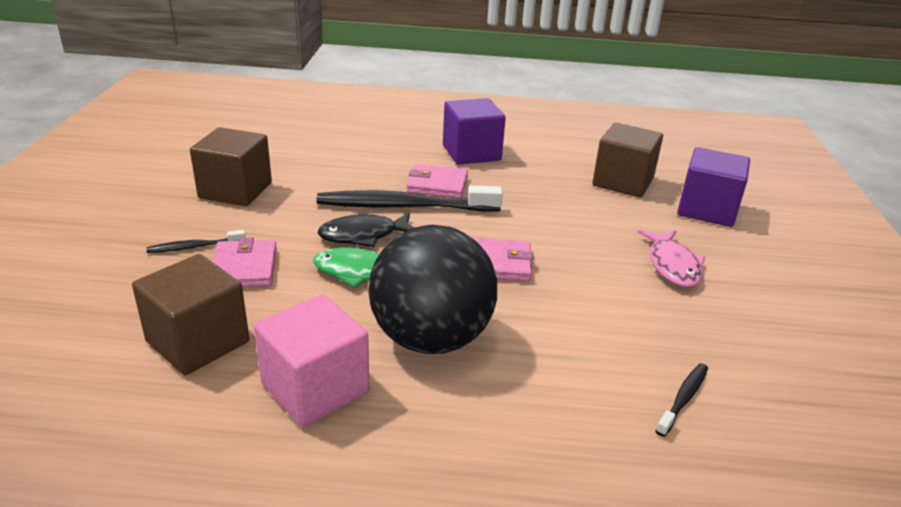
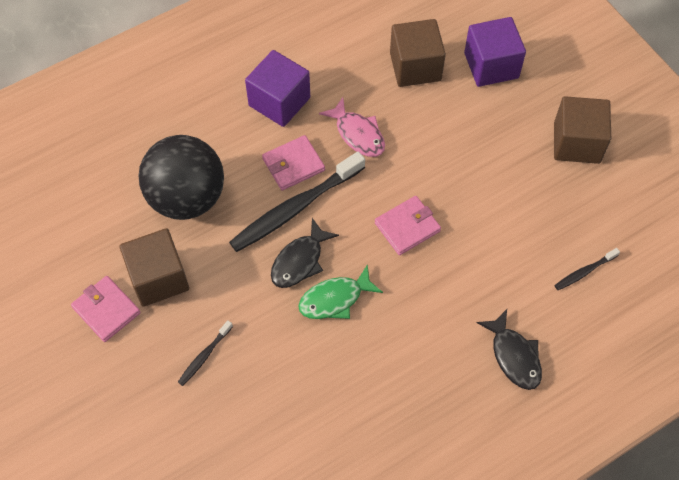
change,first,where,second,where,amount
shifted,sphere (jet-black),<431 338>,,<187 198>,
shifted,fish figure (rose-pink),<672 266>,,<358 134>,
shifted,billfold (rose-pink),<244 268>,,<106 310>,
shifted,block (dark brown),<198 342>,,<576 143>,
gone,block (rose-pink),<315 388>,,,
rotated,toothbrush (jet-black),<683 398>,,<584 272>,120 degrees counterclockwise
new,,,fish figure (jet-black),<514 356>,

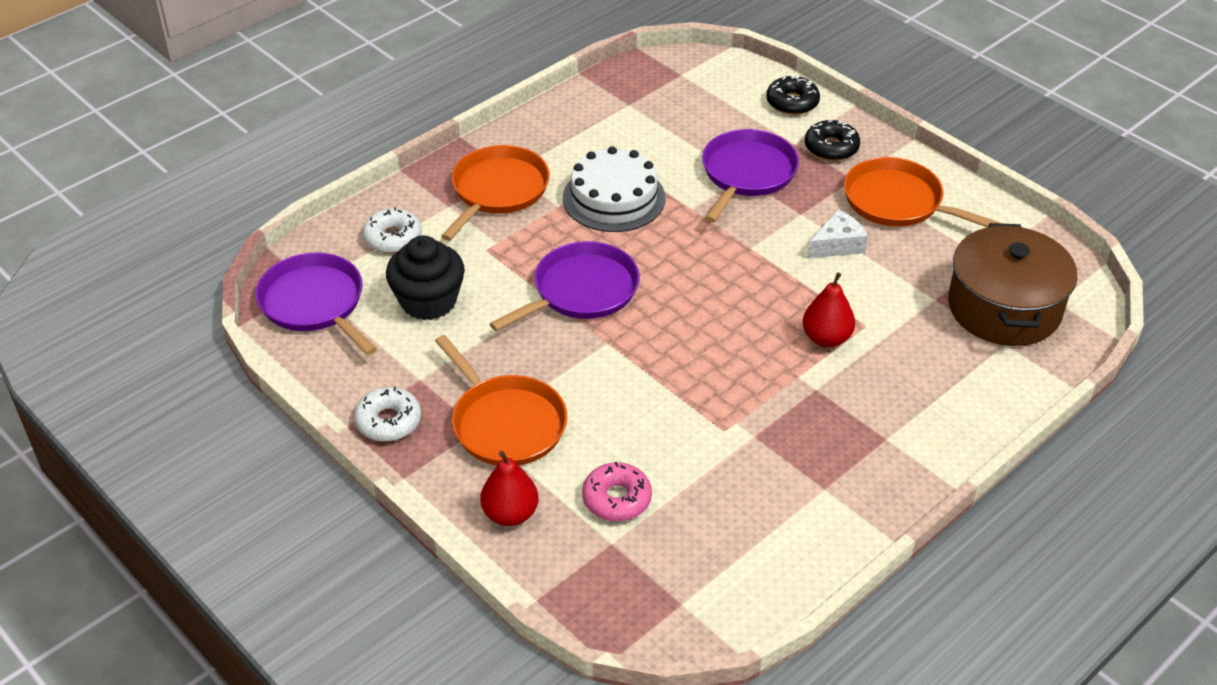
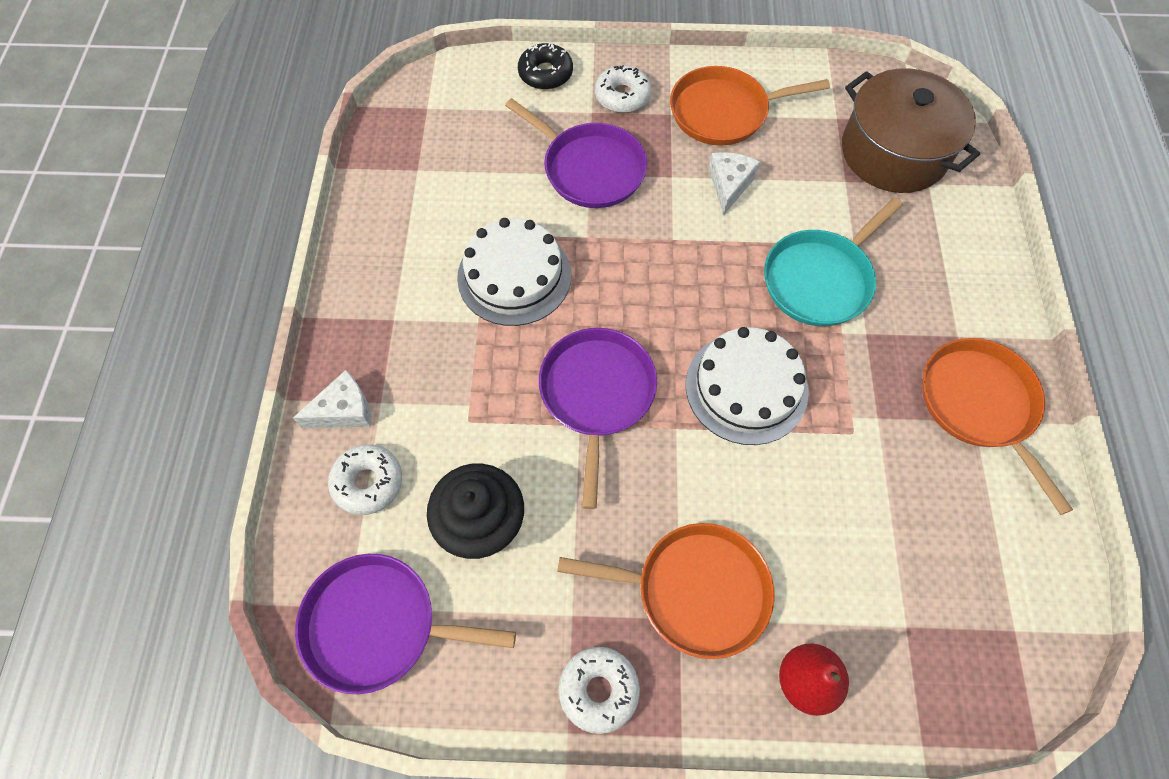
change,first,where,second,where,amount
repainted,doughnut (jet-black),<831 147>,doughnut (pure white),<622 96>,
rotated,pan (royal purple),<747 174>,,<590 169>,150 degrees clockwise
shifted,pan (bright orange),<498 190>,,<979 404>,
swapped,pear (red),<826 338>,pan (teal),<820 279>,
gone,doughnut (rose-pink),<617 499>,,,
new,,,layer cake (pure white),<746 388>,
new,,,piece of cheese (pure white),<344 410>,

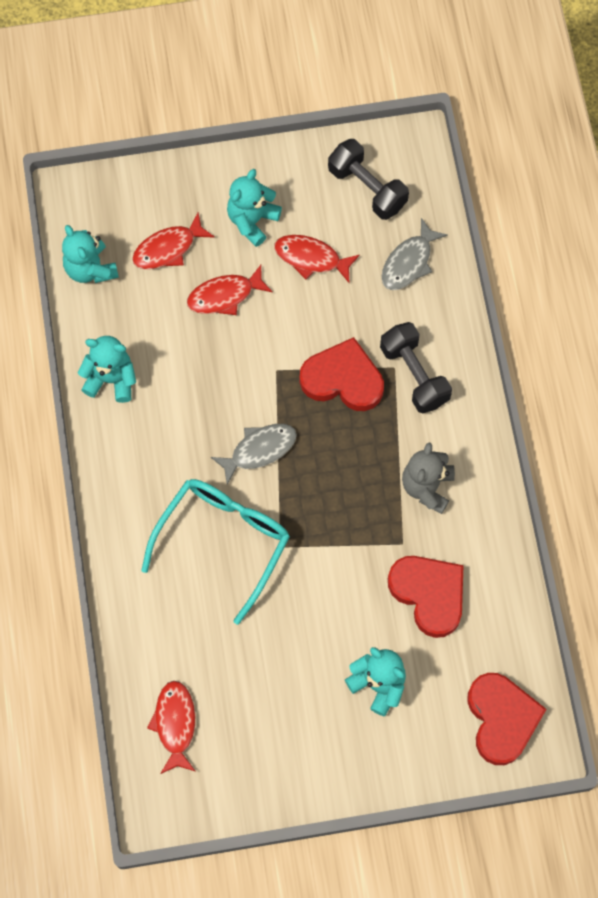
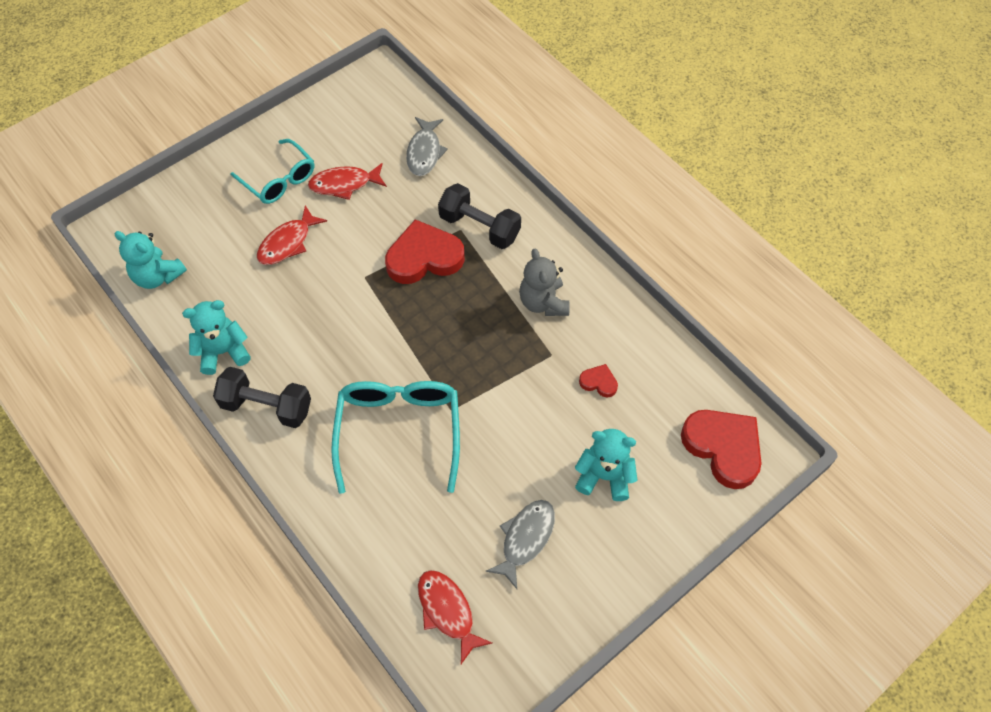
change,first,where,second,where,amount
shifted,dumbbell (jet-black),<367 188>,,<266 406>,
swapped,stuffed bear (teal),<252 220>,eyeglasses (teal),<279 180>,
gone,fish figure (red),<168 248>,,,
shifted,fish figure (grey),<259 450>,,<525 539>,
scaled,love heart (red),<429 594>,,<599 382>,x0.46

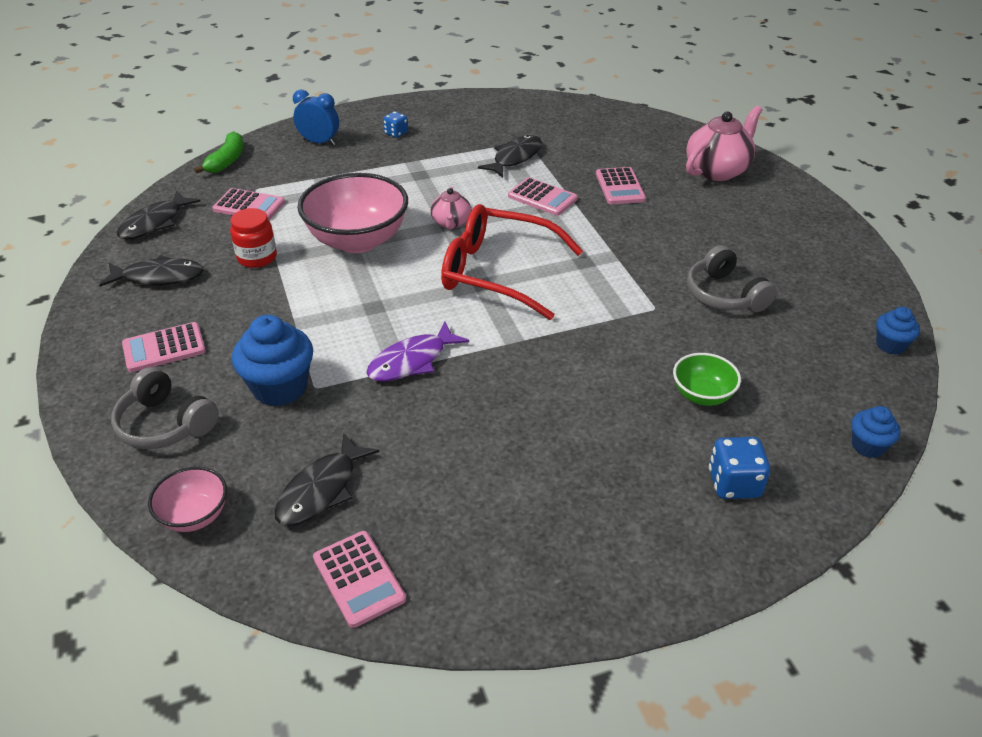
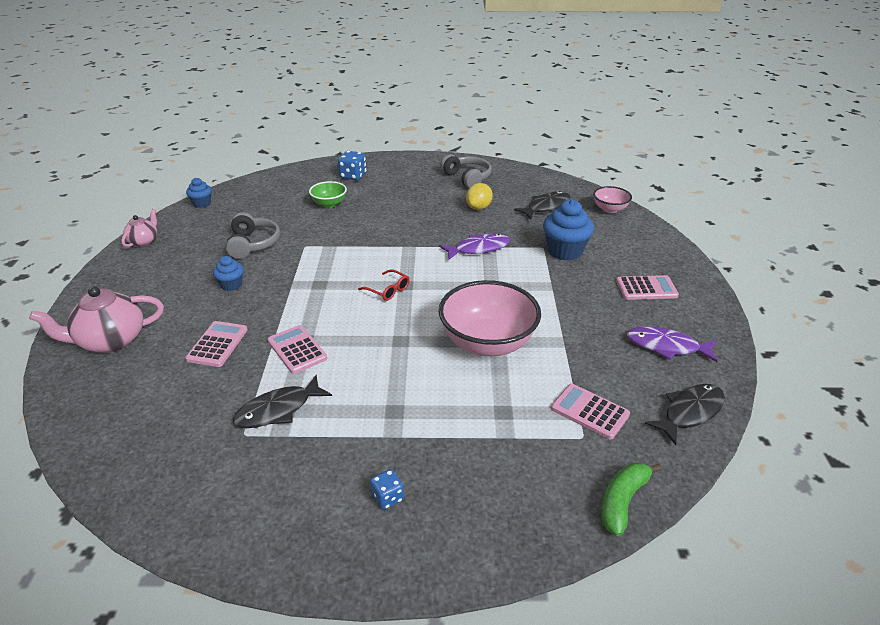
change,first,where,second,where,amount
gone,bedside clock (royal blue),<319 142>,,,
shifted,tea pot (rose-pink),<451 223>,,<144 241>,
scaled,eyeglasses (red),<498 272>,,<388 290>,x0.41
gone,preserve jar (red),<257 257>,,,
repainted,fish figure (jet-black),<159 277>,fish figure (royal purple),<666 346>,
shifted,headset (grey),<165 424>,,<467 178>,
shifted,muffin (royal blue),<868 446>,,<231 285>,
gone,calculator (rose-pink),<359 579>,,,
new,,,toy lemon (yellow),<478 207>,

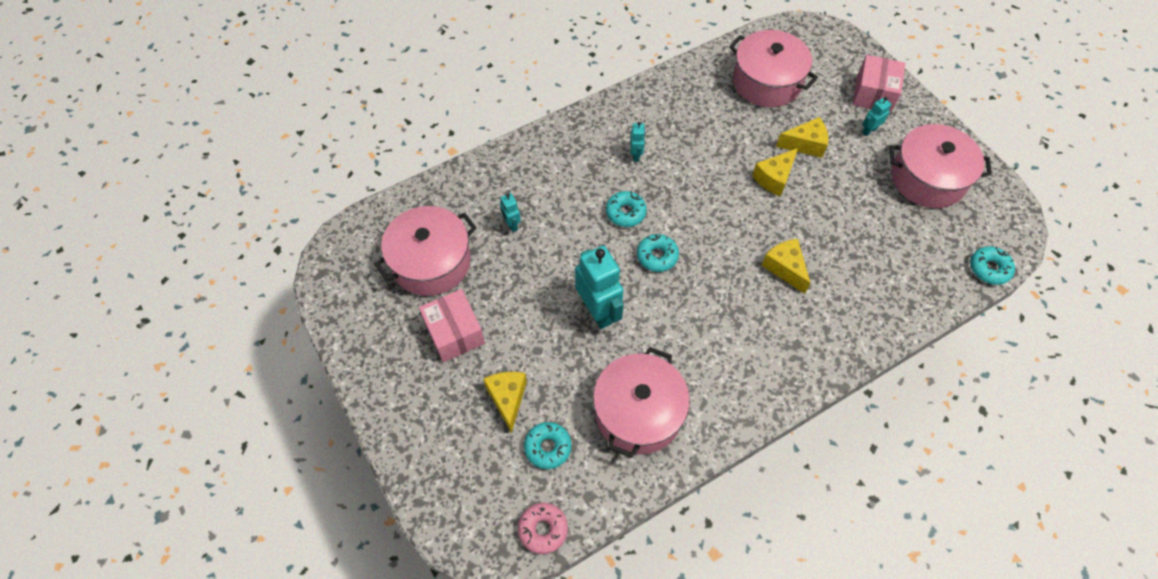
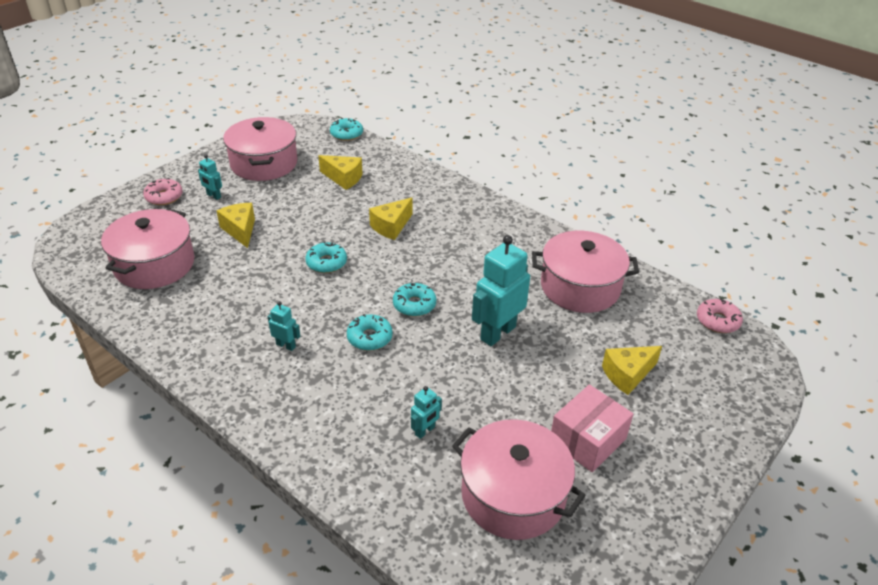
change,first,where,second,where,amount
swapped,parcel (rose-pink),<873 94>,doughnut (rose-pink),<164 197>,
rotated,robot (teal),<636 155>,,<286 345>,45 degrees clockwise
shifted,piece of cheese (yellow),<774 178>,,<343 178>,
shifted,doughnut (teal),<548 447>,,<326 263>,

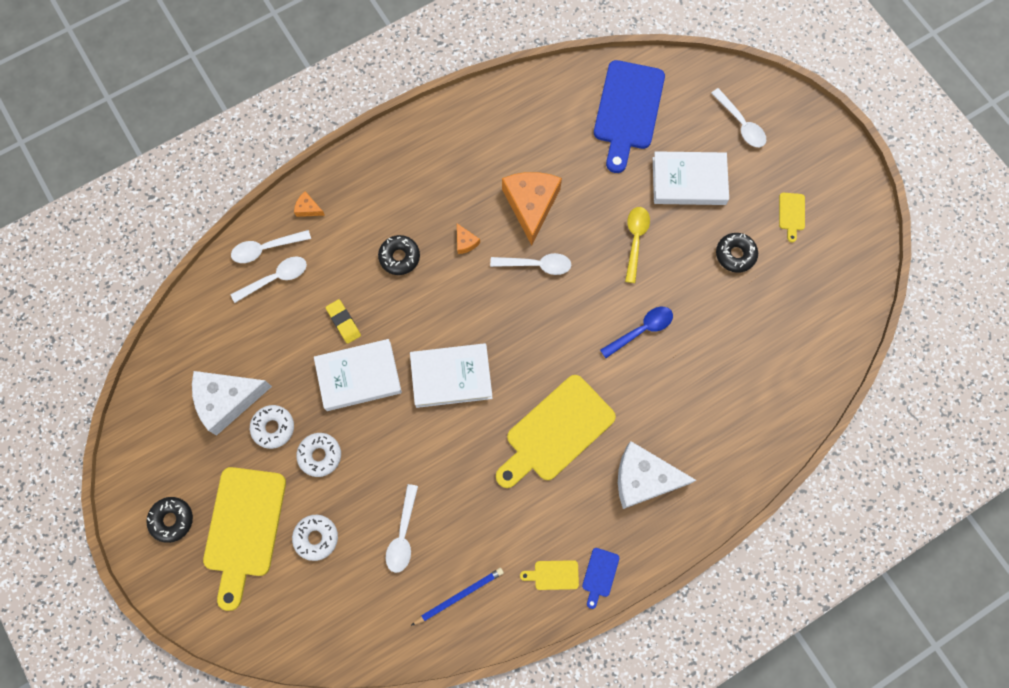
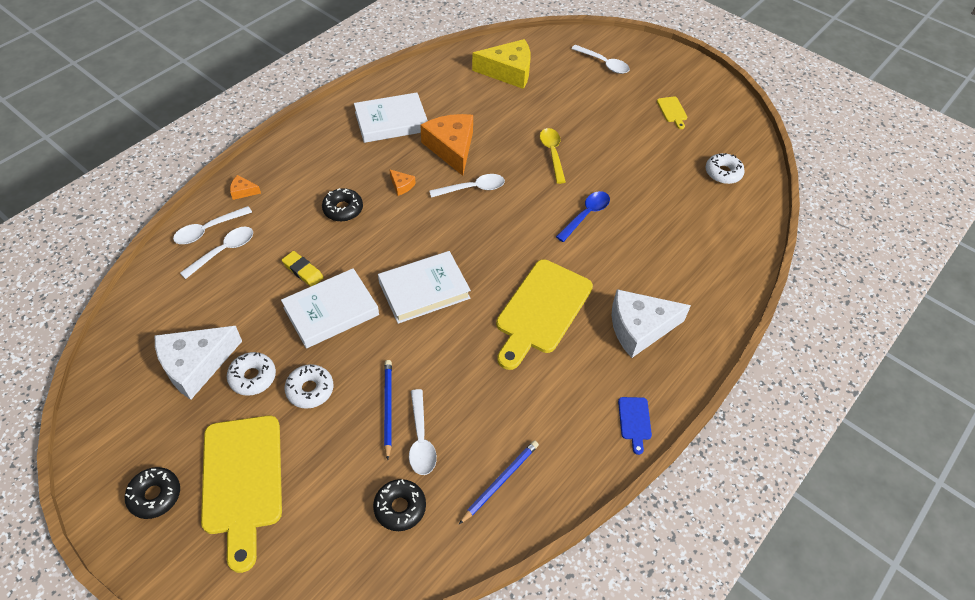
change,first,where,second,where,amount
swapped,cutting board (royal blue),<627 110>,piece of cheese (yellow),<508 72>,
shifted,hardback (pure white),<689 181>,,<391 121>,
shifted,doughnut (jet-black),<735 254>,,<400 507>,
shifted,doughnut (pure white),<316 538>,,<723 173>,
gone,cutting board (yellow),<553 575>,,,
new,,,lead pencil (royal blue),<387 408>,

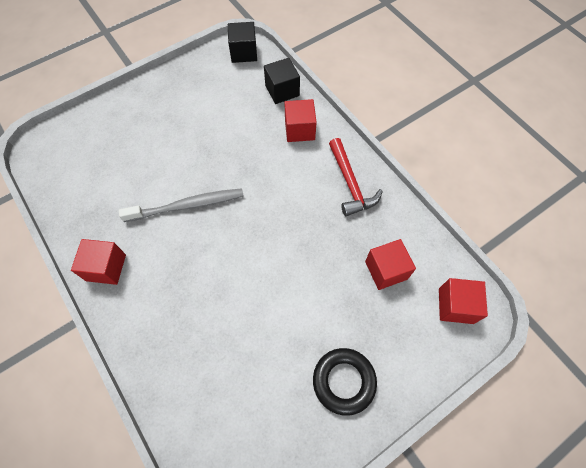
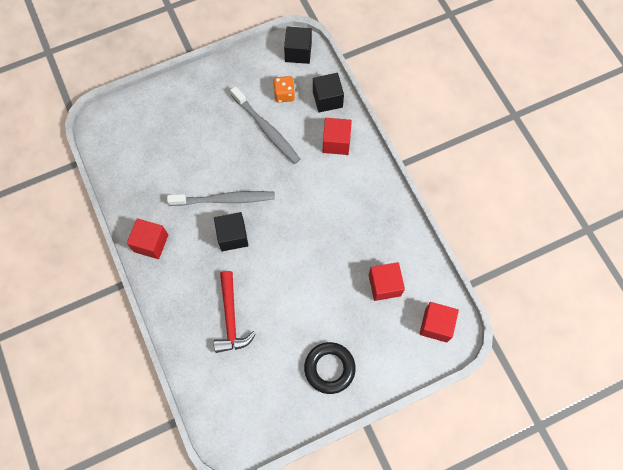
change,first,where,second,where,amount
shifted,carpenter's hammer (red),<350 184>,,<231 318>,
new,,,die (bright orange),<284 94>,
new,,,toothbrush (grey),<267 129>,
new,,,block (jet-black),<232 236>,

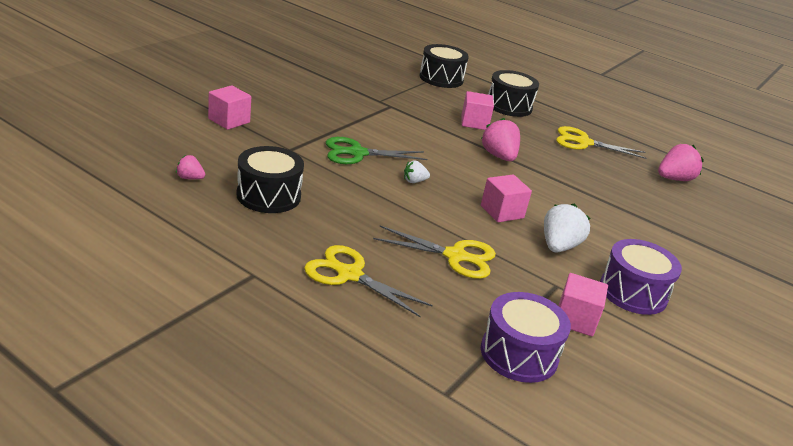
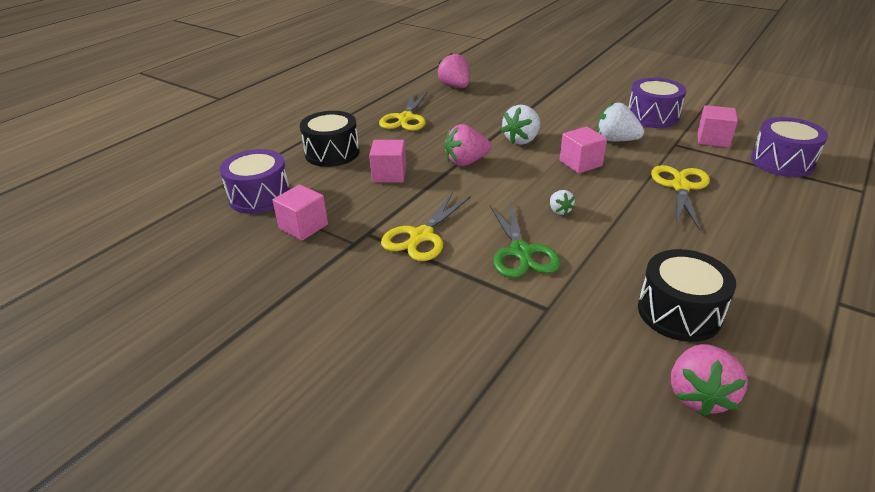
change,first,where,second,where,amount
repainted,snare drum (jet-black),<441 78>,snare drum (royal purple),<260 196>,
shifted,block (rose-pink),<229 120>,,<303 226>,
scaled,strawberry (rose-pink),<190 178>,,<699 395>,x1.85
shifted,shears (yellow),<349 275>,,<421 236>,
new,,,strawberry (pure white),<521 140>,

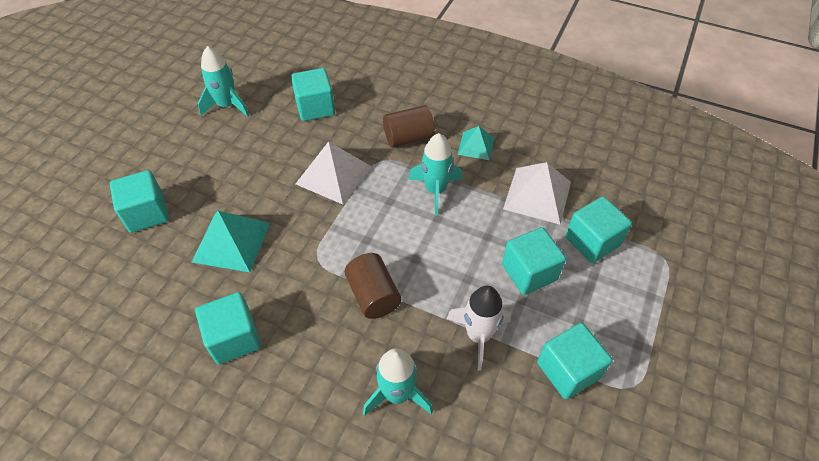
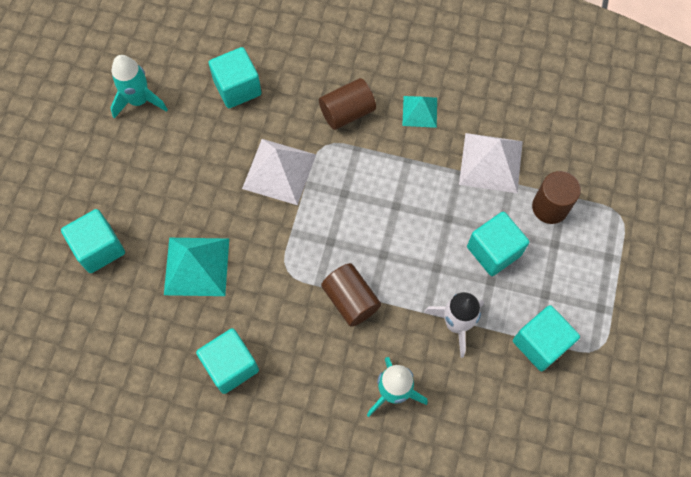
change,first,where,second,where,amount
gone,spaceship (teal),<435 190>,,,
swapped,block (teal),<592 241>,cylinder (dark brown),<550 207>,

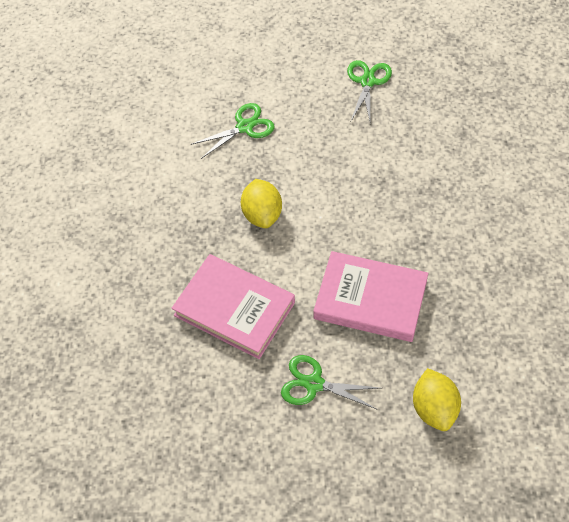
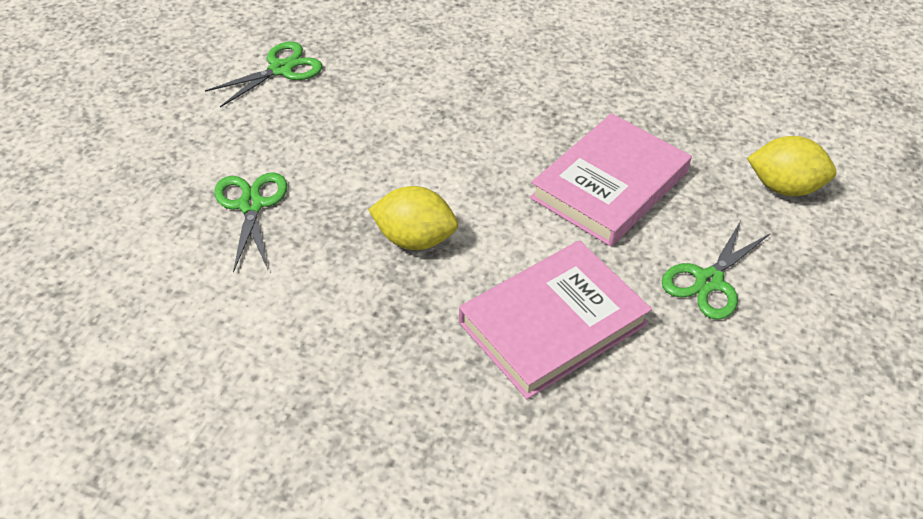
change,first,where,second,where,amount
rotated,shears (green),<367 82>,,<281 69>,105 degrees clockwise

